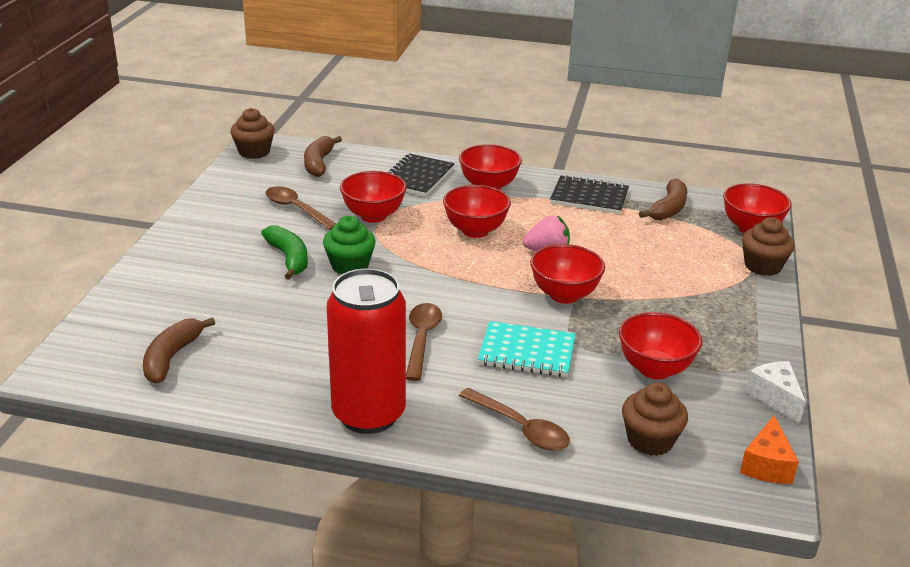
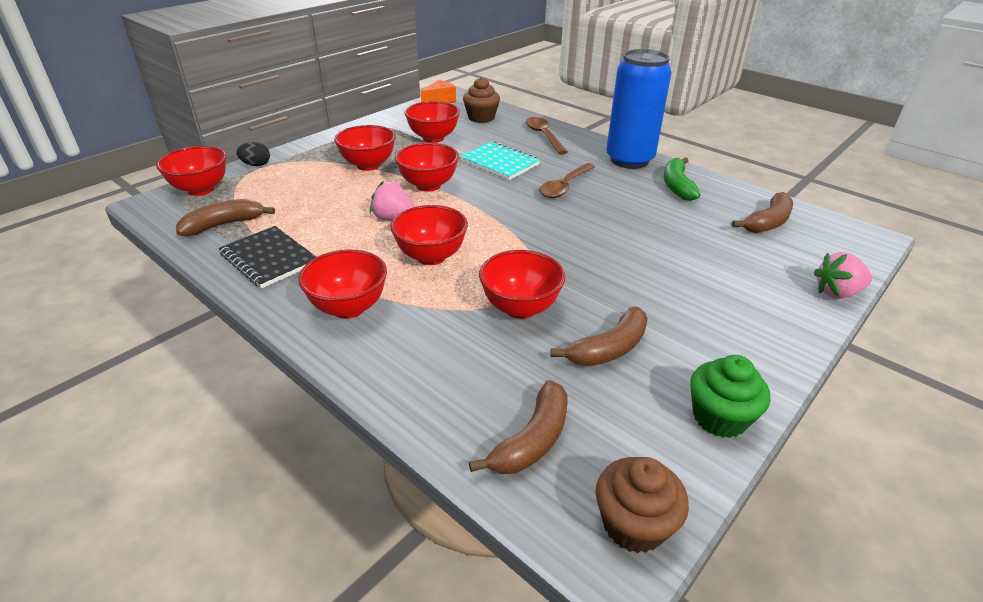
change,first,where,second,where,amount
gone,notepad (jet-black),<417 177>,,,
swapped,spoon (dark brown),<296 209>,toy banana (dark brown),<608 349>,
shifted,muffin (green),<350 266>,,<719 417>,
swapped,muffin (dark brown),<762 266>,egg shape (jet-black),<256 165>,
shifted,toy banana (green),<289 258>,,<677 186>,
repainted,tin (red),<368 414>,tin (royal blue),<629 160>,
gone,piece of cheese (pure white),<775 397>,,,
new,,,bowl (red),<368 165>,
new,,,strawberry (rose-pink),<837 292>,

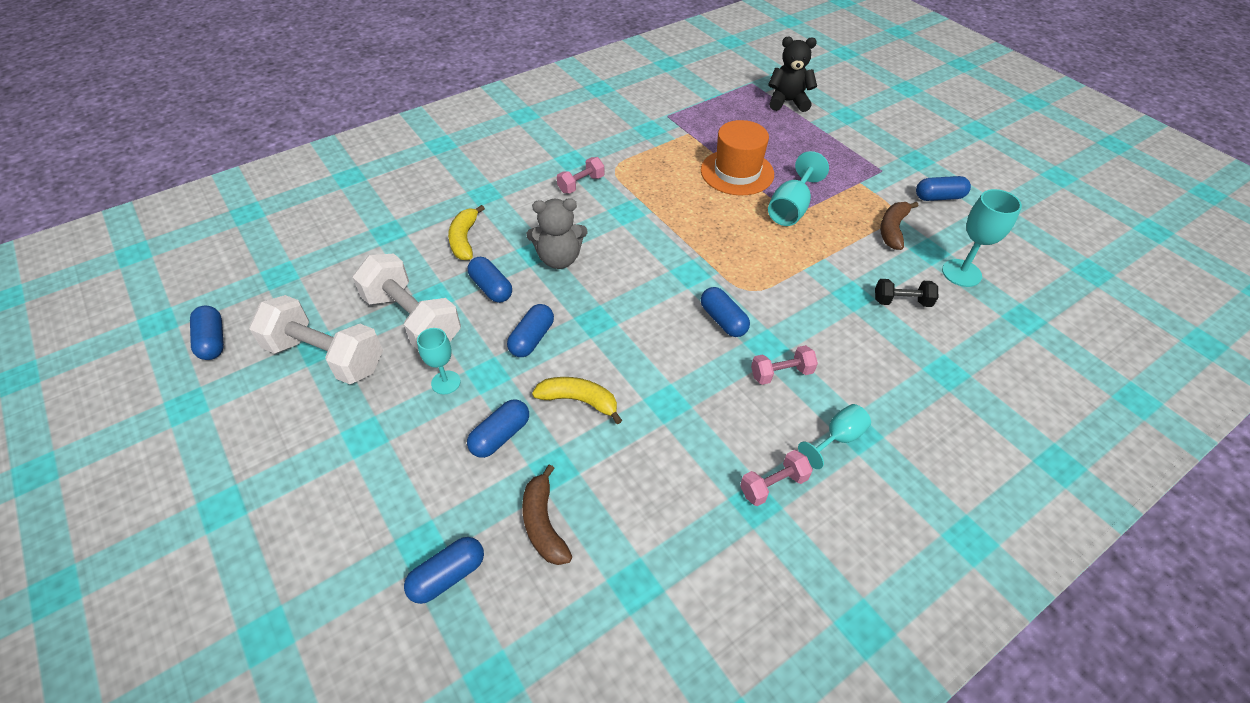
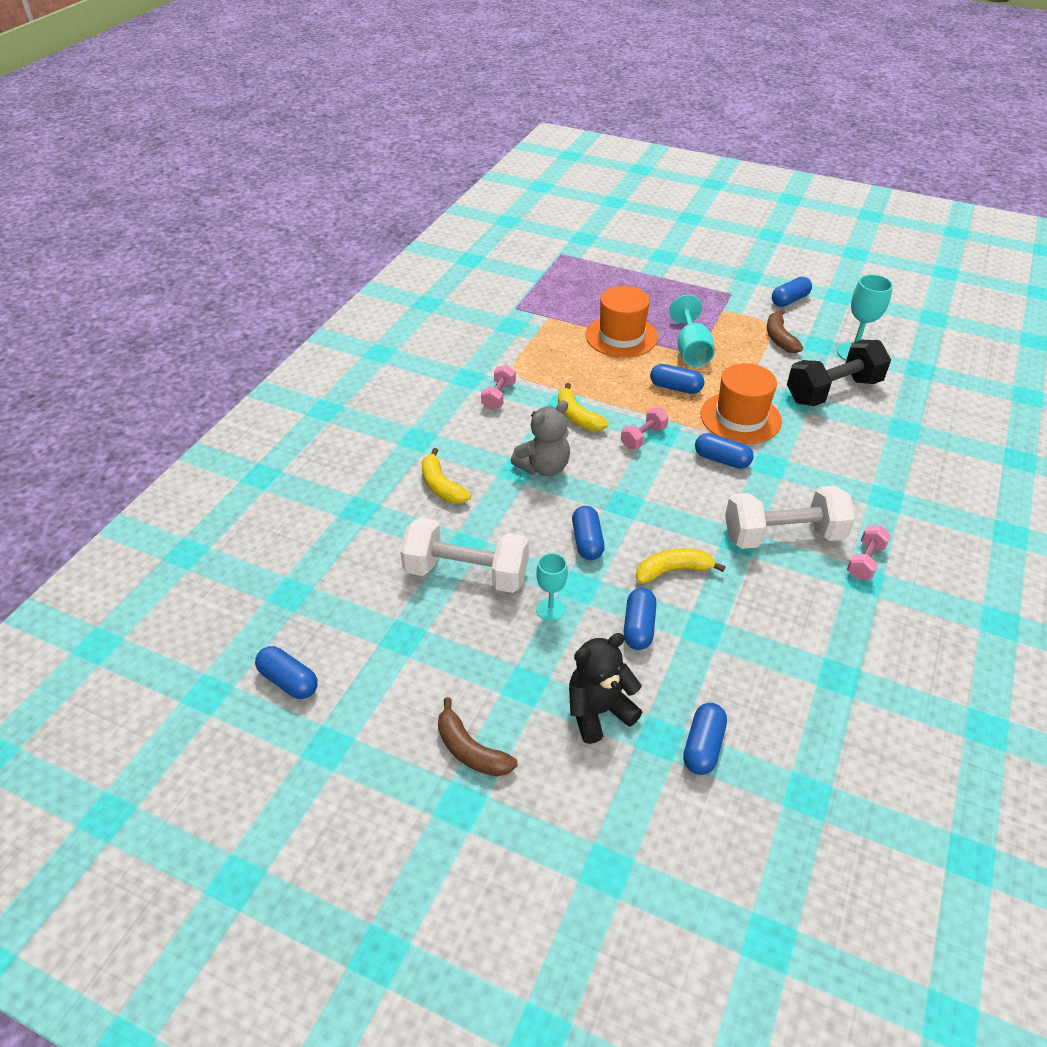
change,first,where,second,where,amount
shifted,stuffed bear (jet-black),<787 102>,,<598 711>,
shifted,pill shape (royal blue),<491 288>,,<675 387>,
scaled,dumbbell (jet-black),<901 302>,,<833 391>,x1.99
shifted,dumbbell (pure white),<326 356>,,<783 536>,
shifted,dumbbell (rose-pink),<781 373>,,<643 437>,
gone,goblet (teal),<837 438>,,,
shifted,toy banana (dark brown),<543 524>,,<470 750>,
new,,,top hat (bright orange),<740 418>,
new,,,toy banana (yellow),<577 417>,

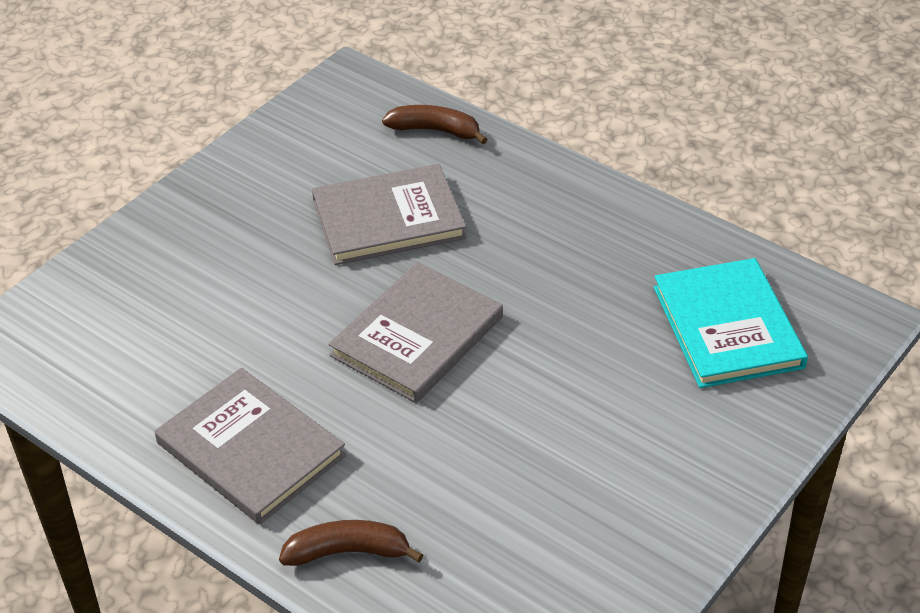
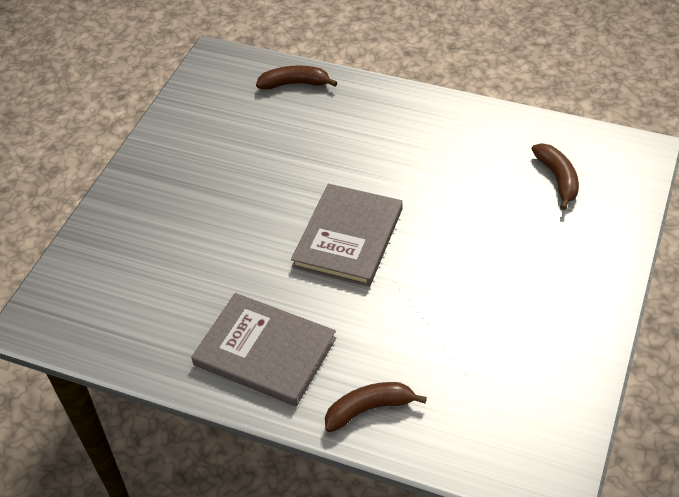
change,first,where,second,where,amount
gone,hardback (grey),<388 219>,,,
swapped,hardback (teal),<728 327>,toy banana (dark brown),<557 179>,

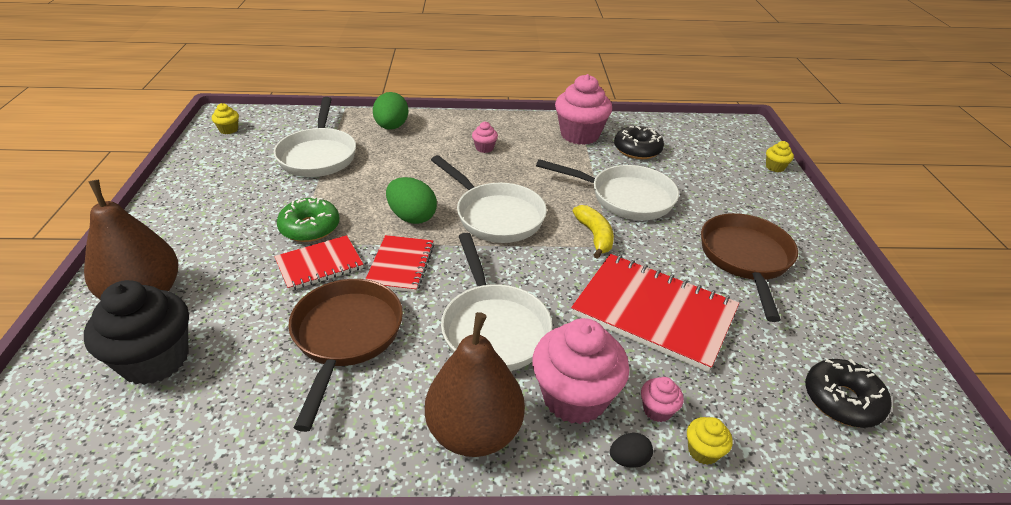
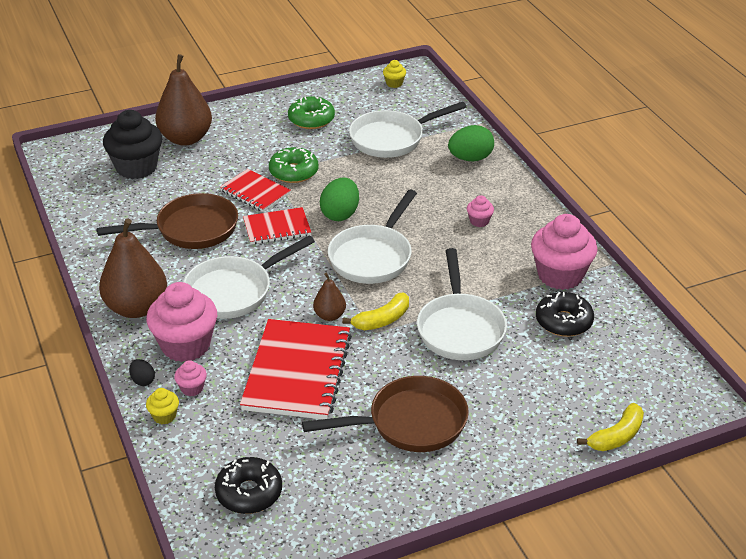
change,first,where,second,where,amount
swapped,muffin (yellow),<775 167>,toy banana (yellow),<616 436>,
new,,,doughnut (green),<311 119>,
new,,,pear (dark brown),<329 315>,

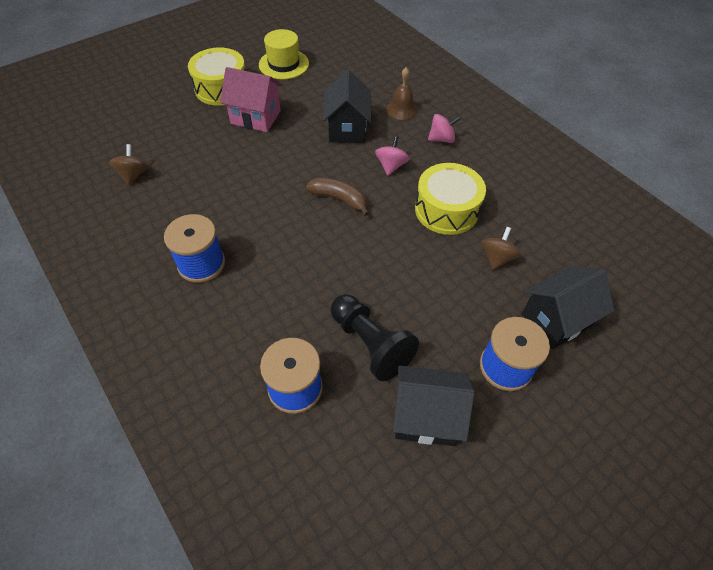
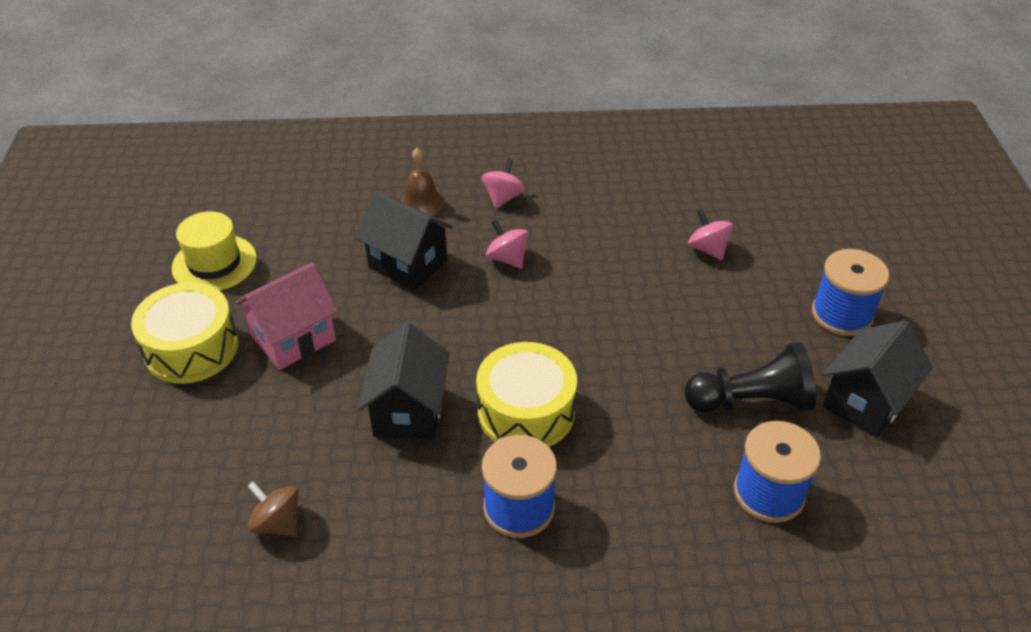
change,first,where,second,where,amount
shifted,snare drum (yellow),<446 210>,,<526 411>,
gone,toy banana (dark brown),<339 199>,,,
repainted,spinning top (dark brown),<497 258>,spinning top (rose-pink),<707 249>,
shifted,cottage (jet-black),<556 320>,,<408 411>,

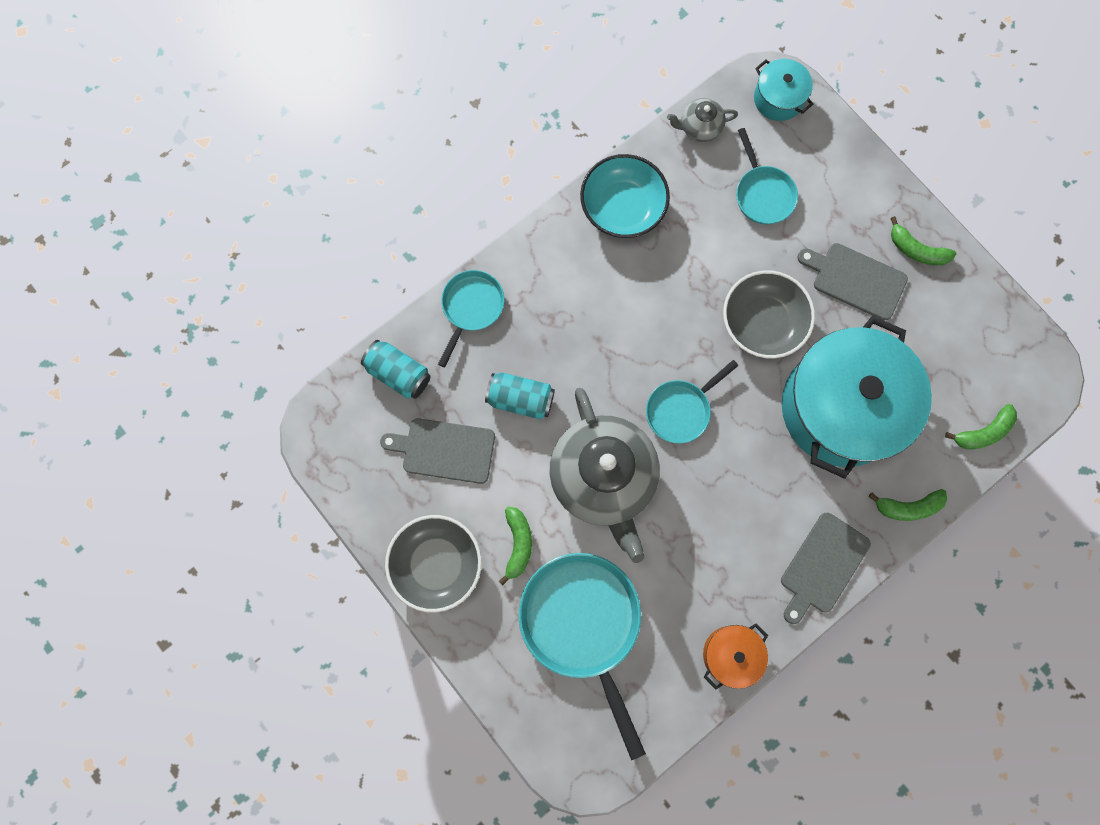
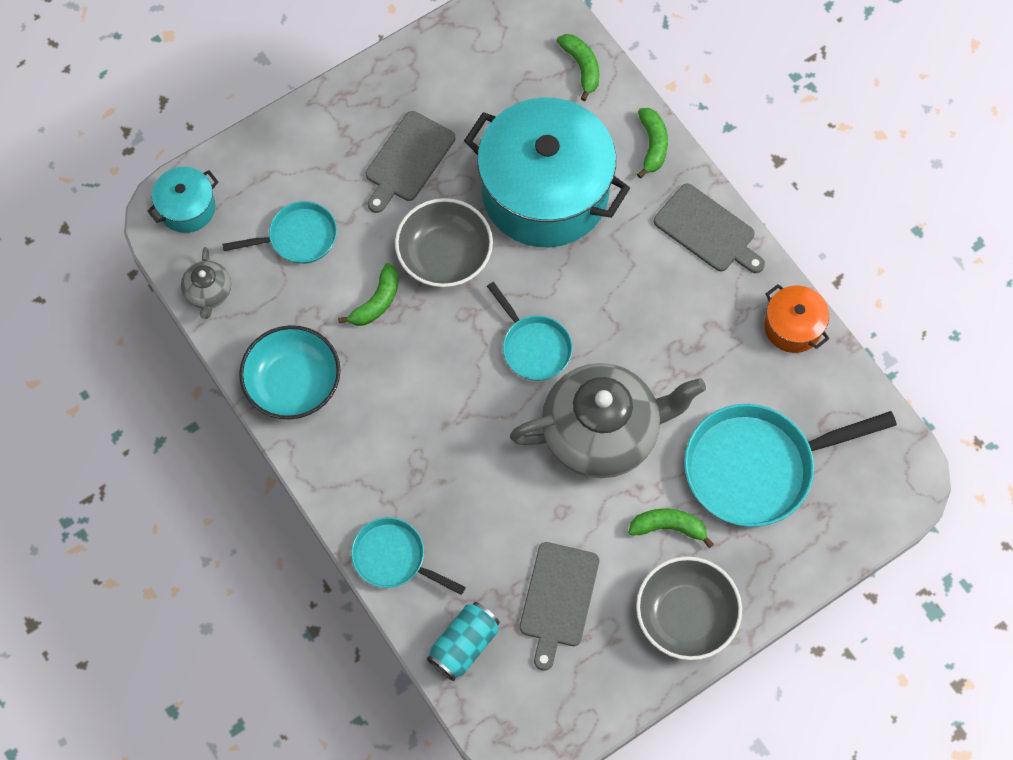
change,first,where,second,where,amount
shifted,toy banana (green),<916 250>,,<376 302>,
gone,tin (teal),<520 399>,,,

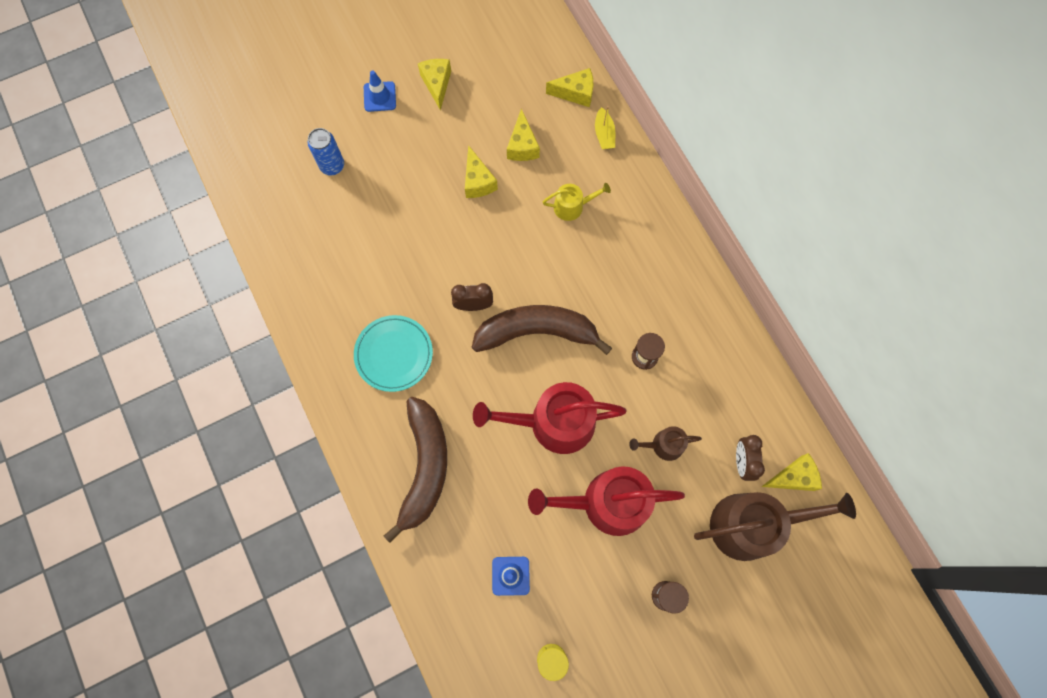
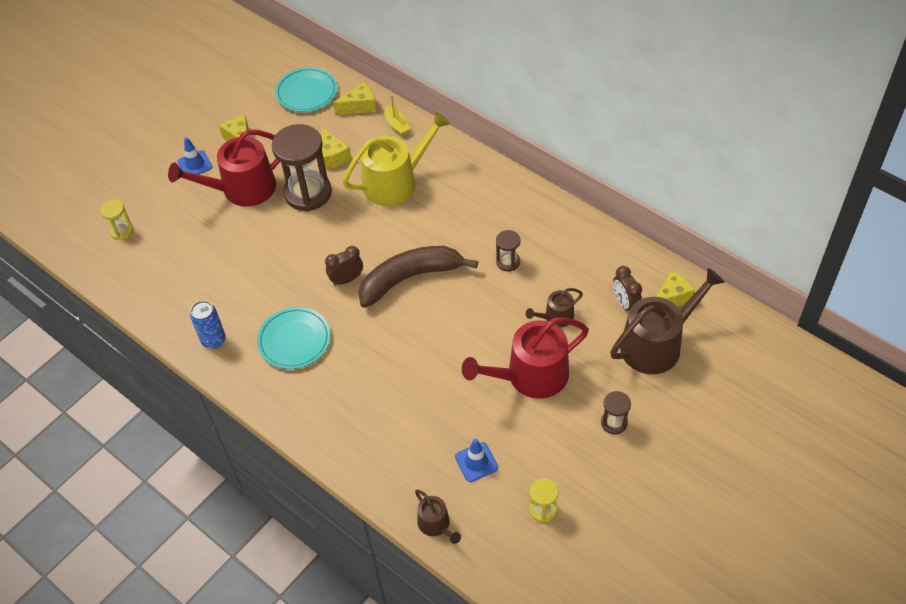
change,first,where,second,where,amount
shifted,tin (royal blue),<332 166>,,<213 340>,
swapped,piece of cheese (yellow),<478 181>,sandglass (dark brown),<308 193>,
scaled,sprinkling can (yellow),<572 206>,,<396 182>,x2.03
shifted,sprinkling can (red),<553 422>,,<242 189>,
gone,toy banana (dark brown),<424 467>,,,
new,,,plate (teal),<307 92>,
new,,,sandglass (yellow),<122 231>,
new,,,sprinkling can (dark brown),<436 525>,

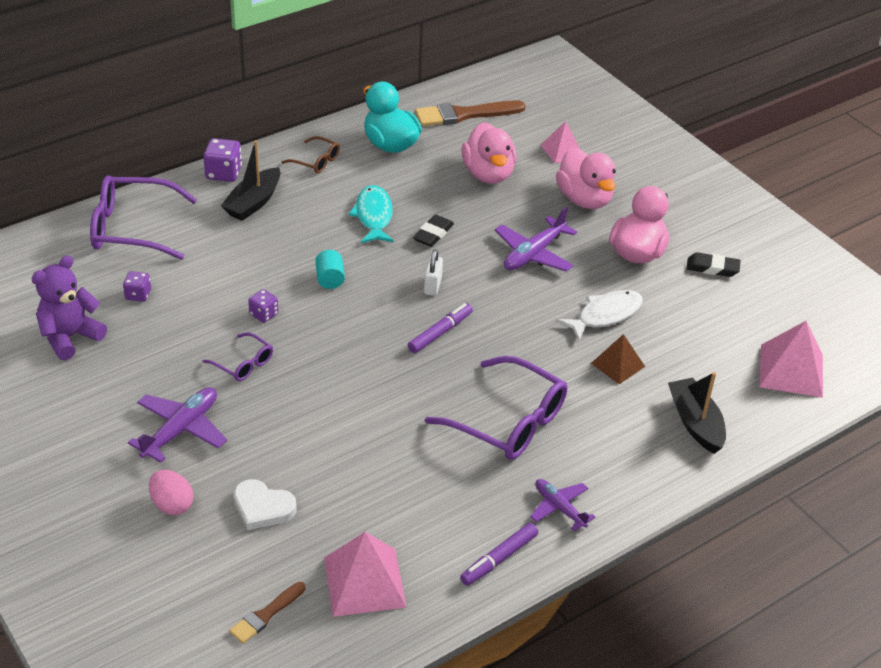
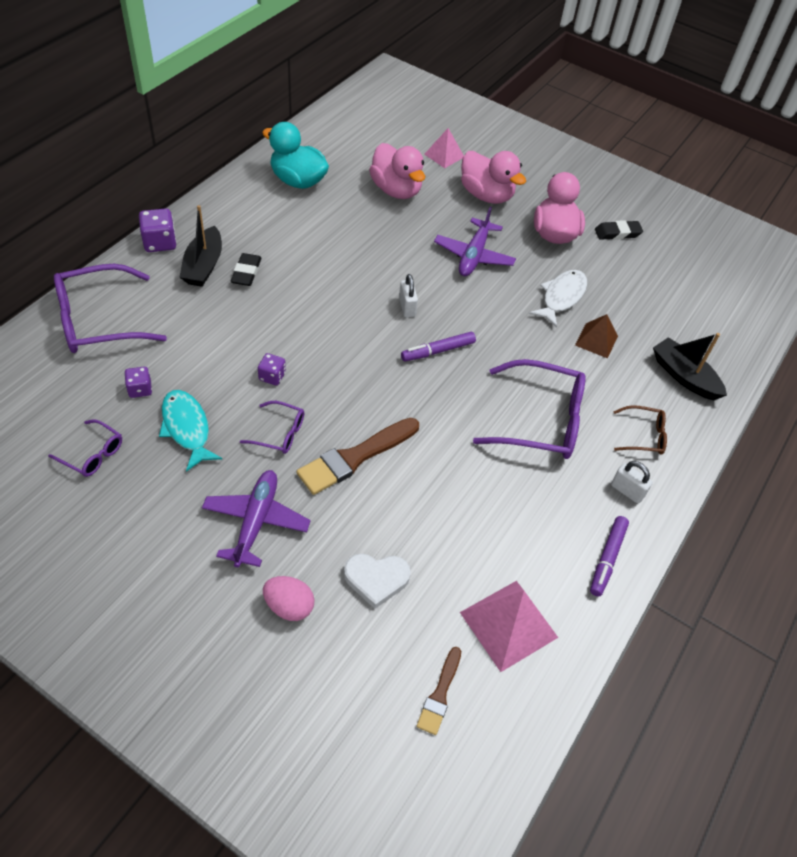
change,first,where,second,where,amount
shifted,paintbrush (dark brown),<465 114>,,<355 457>,
shifted,eyeglasses (dark brown),<316 161>,,<644 436>,
shifted,fish figure (teal),<373 216>,,<187 428>,
shifted,pencil eraser (jet-black),<433 234>,,<246 272>,
gone,cylinder (teal),<330 279>,,,
swapped,stuffed bear (royal purple),<70 337>,eyeglasses (royal purple),<93 454>,
rotated,marker pen (royal purple),<440 333>,,<438 351>,135 degrees counterclockwise
gone,solid pyramid (rose-pink),<791 370>,,,
swapped,plane (royal purple),<559 508>,padlock (pure white),<627 491>,

